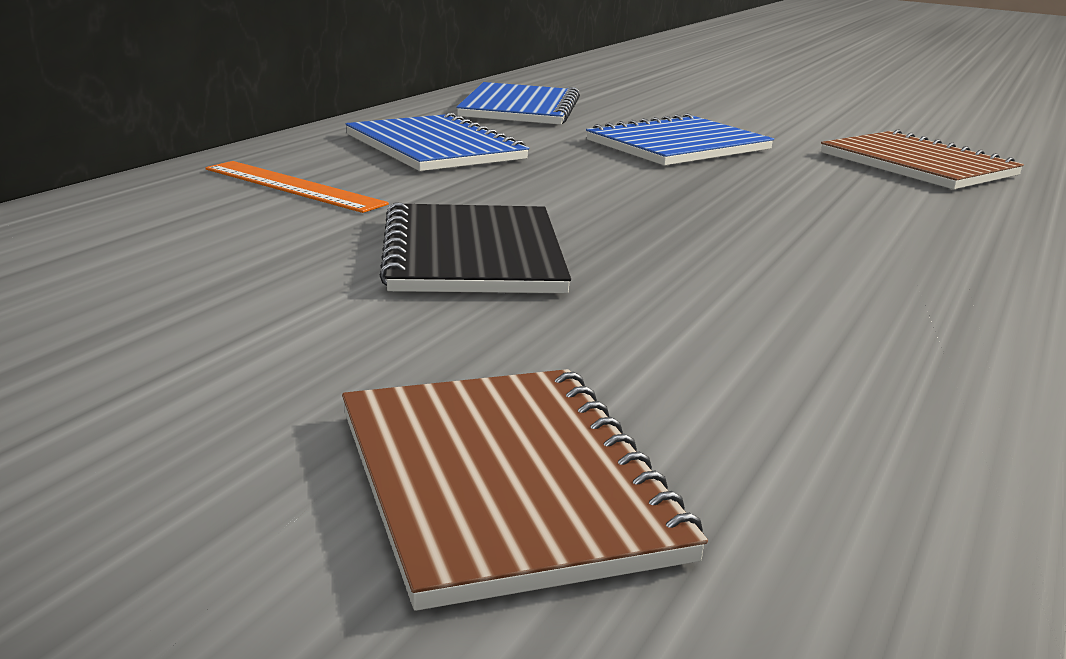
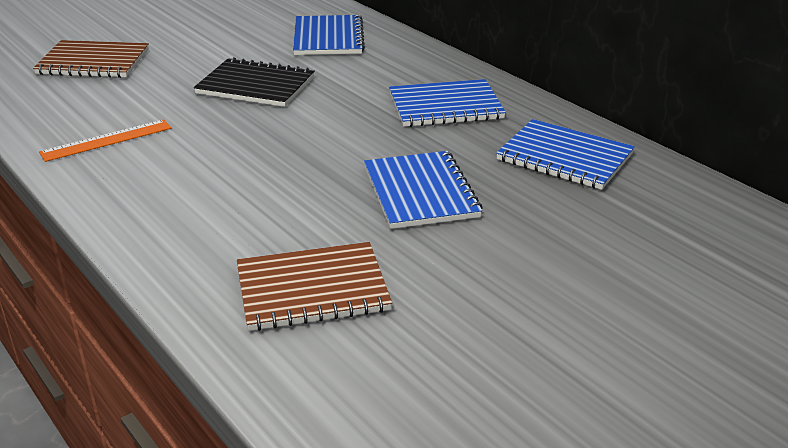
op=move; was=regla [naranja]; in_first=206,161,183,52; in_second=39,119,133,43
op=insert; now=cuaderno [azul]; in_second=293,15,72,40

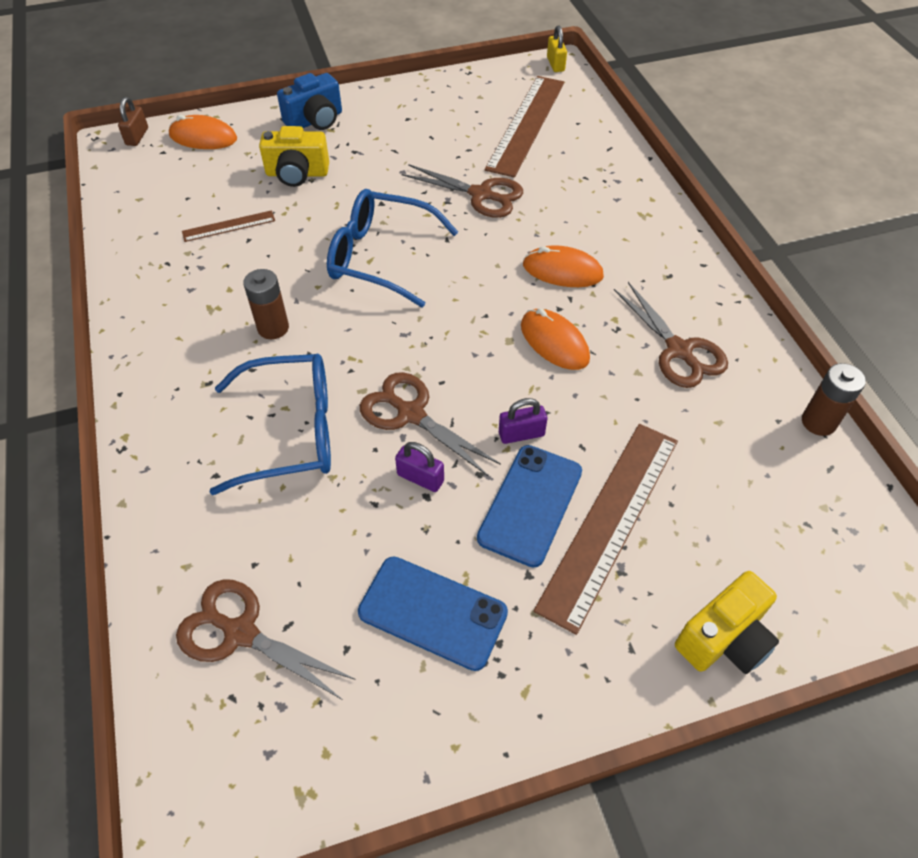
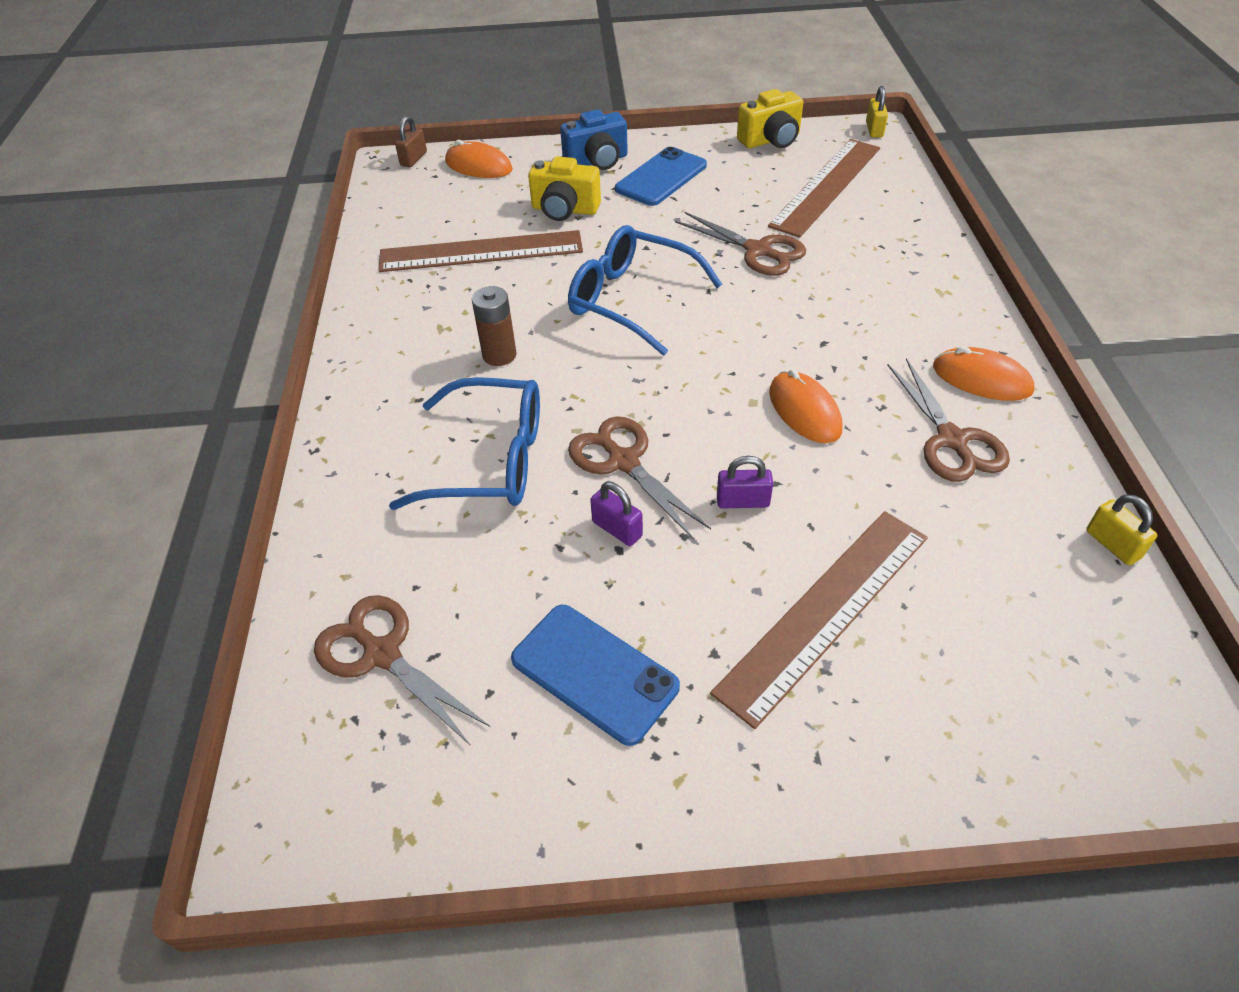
op=resize; was=regla [marrón]; in_first=182,210,93,32; in_second=378,230,205,42; ratio=2.08
op=move; was=móvil [azul]; in_first=477,445,105,123; in_second=615,147,92,59
op=move; was=cámara [amarillo]; in_first=675,571,104,103; in_second=737,89,66,59
op=move; was=ratón [naranja]; in_first=523,245,81,42; in_second=933,346,101,55
op=replace; was=pila [marrón]; now=candado [amarillo]; in_first=802,363,64,73; in_second=1086,494,71,71

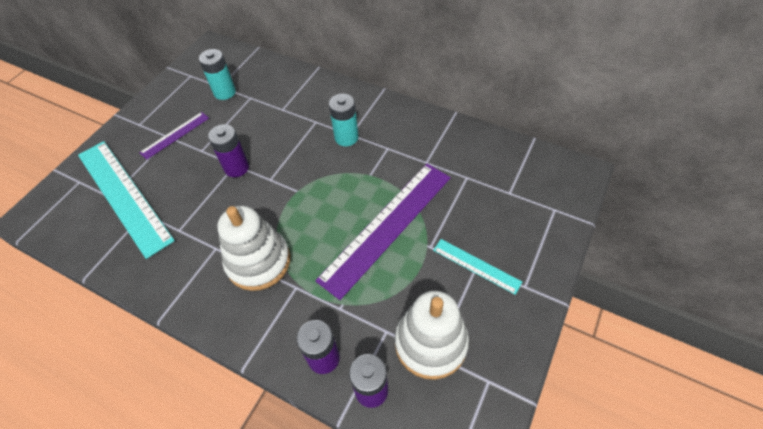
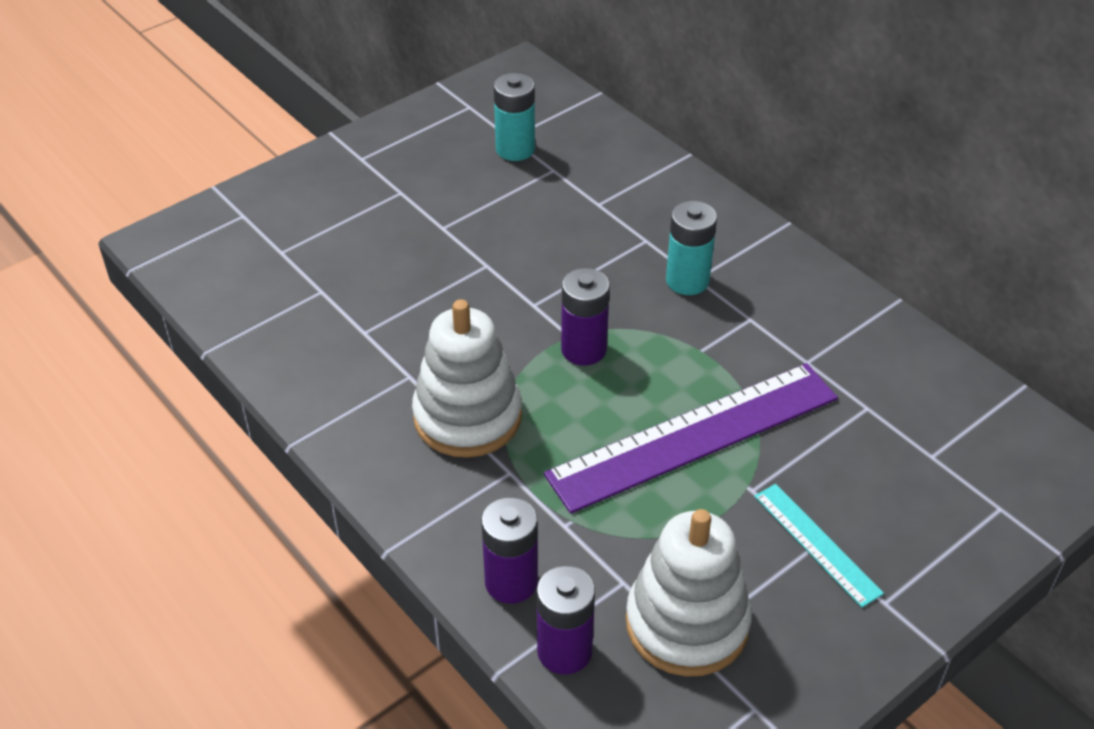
op=move; was=pila [morado]; in_first=208,124,41,53; in_second=561,268,49,97
op=delete; was=regla [turquesa]; in_first=78,141,97,118
op=delete; was=regla [morado]; in_first=139,112,70,48

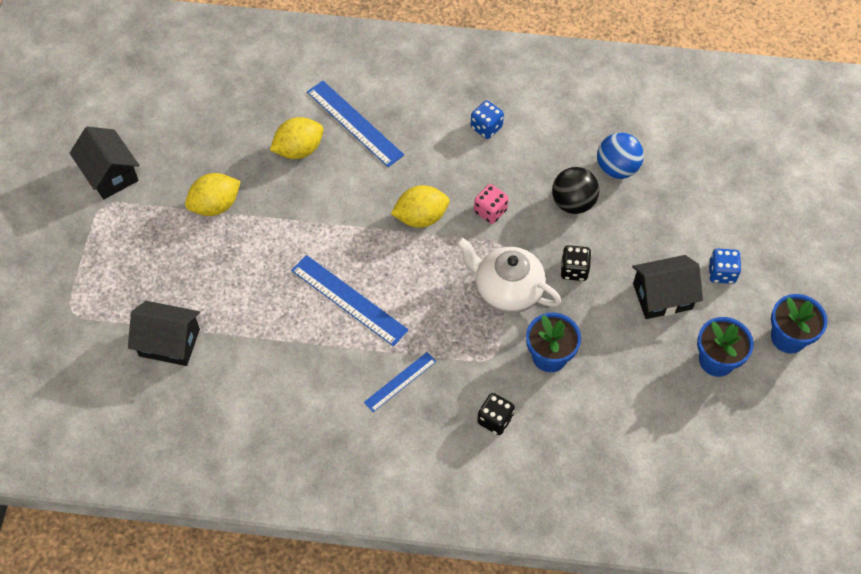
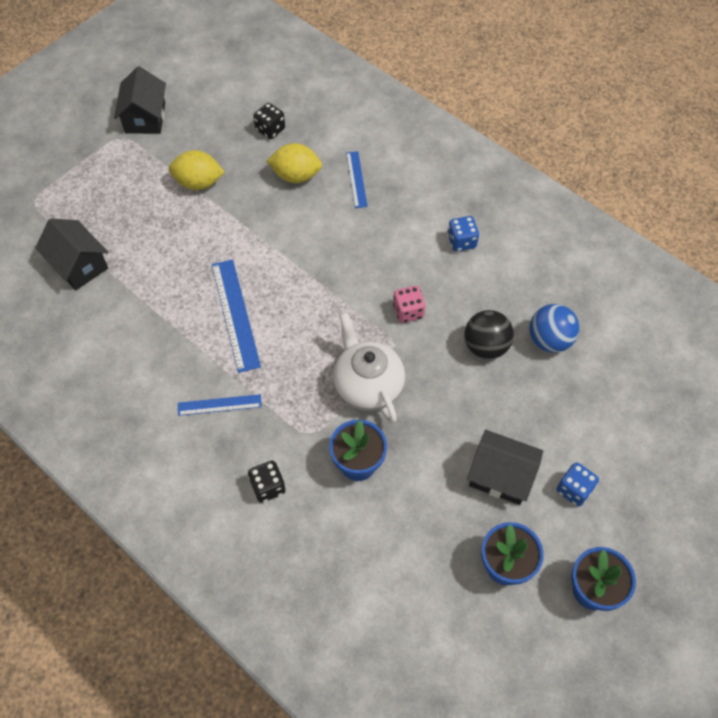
op=move; was=dado [negro]; in_first=560,245,31,36; in_second=253,103,32,36
op=resize; was=regla [azul]; in_first=307,81,97,86; in_second=346,151,22,57; ratio=0.6
op=delete; was=limón [amarillo]; in_first=391,185,58,42

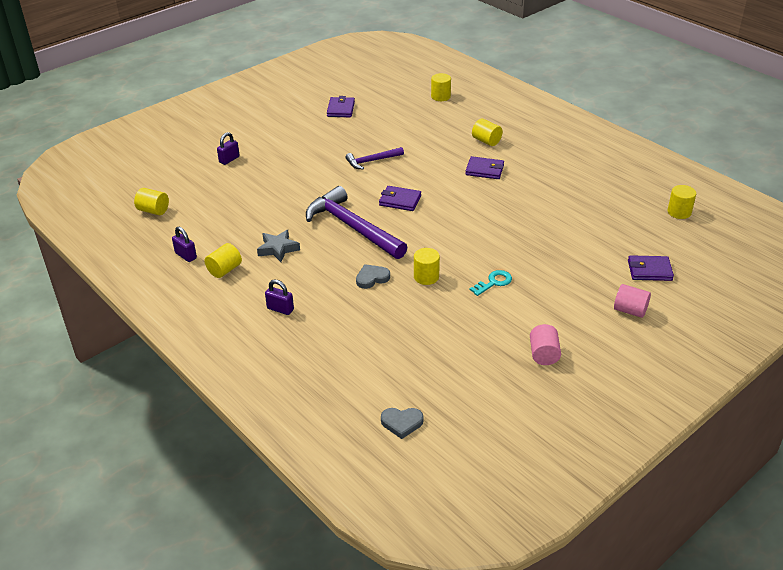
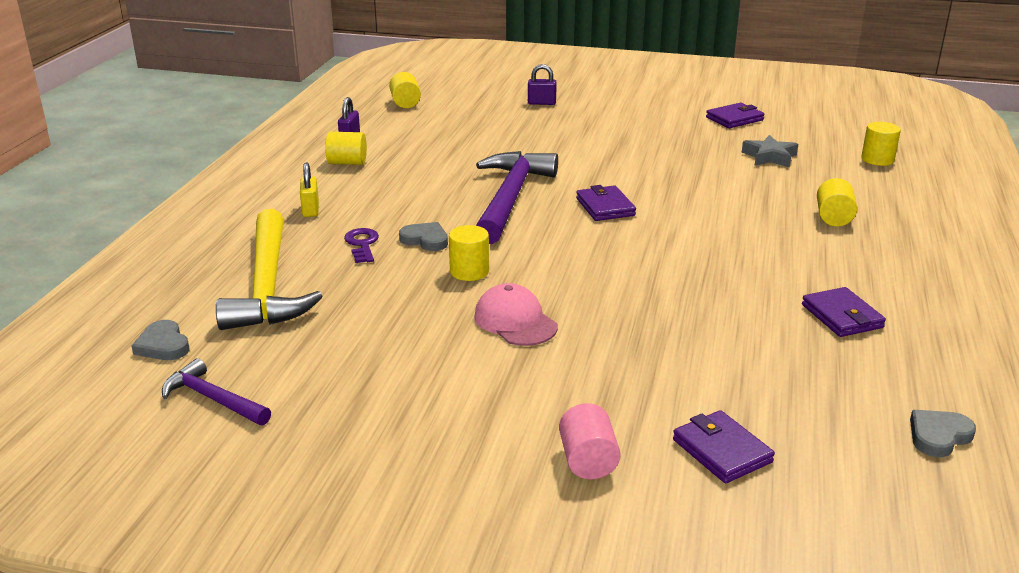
op=move; was=martillo [morado]; in_first=345,147,59,22; in_second=162,358,109,67
op=insert; now=martillo [amarillo]; in_second=216,209,107,121
op=recolor; was=candado [morado]; now=candado [amarillo]; in_first=265,279,29,36; in_second=300,163,19,54
op=insert; now=llave [morado]; in_second=344,228,35,35
op=replace; was=llave [turquesa]; now=gorra [rosa]; in_first=470,270,42,26; in_second=474,283,84,63
op=move; was=estrella [gris]; in_first=257,230,43,32; in_second=742,135,56,32
op=move; was=cartera [morado]; in_first=465,156,39,23; in_second=802,287,84,50
op=replace; was=cilindro [amarillo]; now=corazón [gris]; in_first=668,185,28,34; in_second=910,410,66,47
op=delete; was=cilindro [rosa]; in_first=530,324,31,41

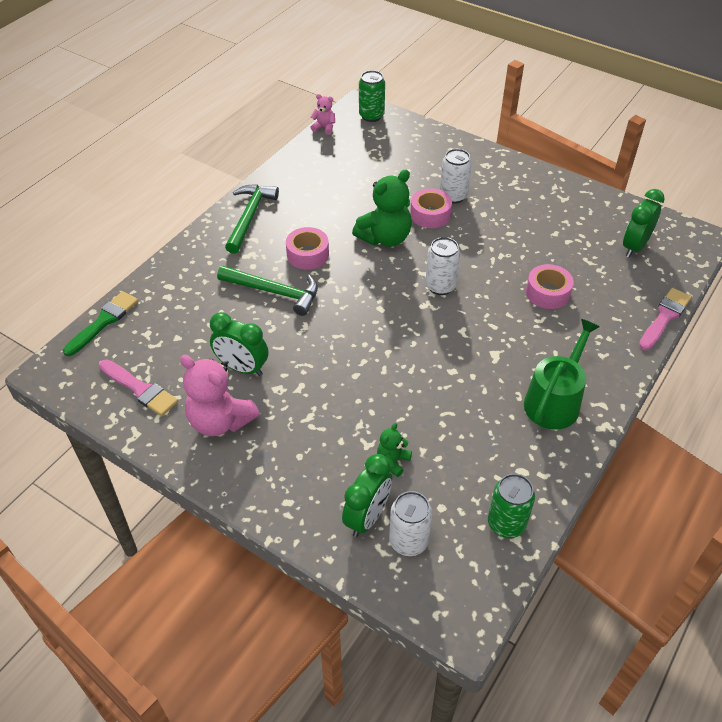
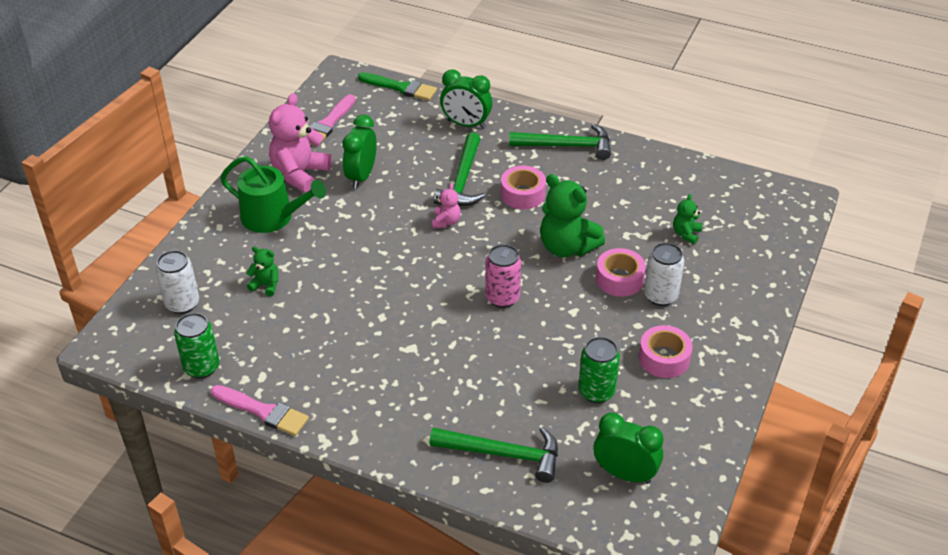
op=move; was=pincel [rosa]; in_first=639,288,52,62; in_second=211,385,98,51
op=move; was=regadera [verde]; in_first=524,319,76,110; in_second=220,156,106,77
op=insert; now=martillo [verde]; in_second=430,427,128,56
op=move; was=osito [rosa]; in_first=310,94,25,41; in_second=432,183,29,45
op=move; was=despertador [verde]; in_first=342,454,50,83; in_second=440,69,52,60
op=recolor; was=lata [blanco]; now=lata [rosa]; in_first=425,237,35,58; in_second=485,244,36,64
op=move; was=lata [verde]; in_first=359,70,26,52; in_second=578,337,42,66
op=move; was=cinta adhesiva [rosa]; in_first=526,264,48,45; in_second=639,325,54,53
op=insert; now=osito [verde]; in_second=673,194,29,50

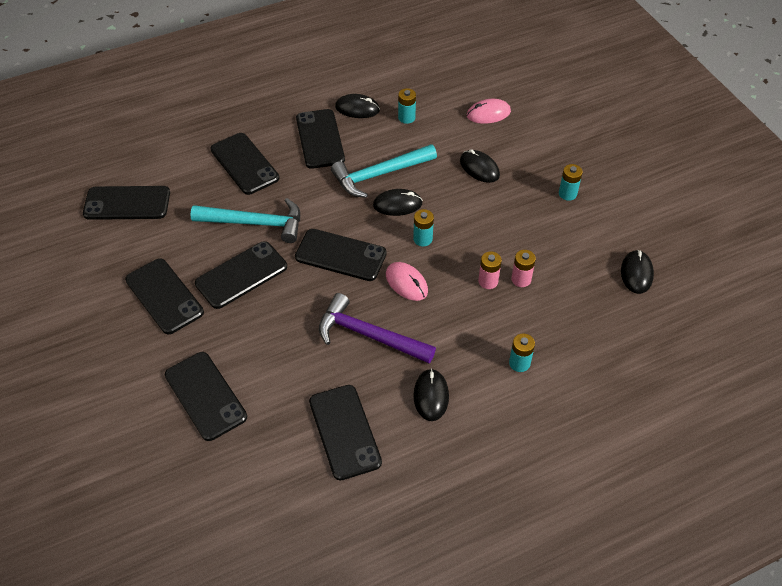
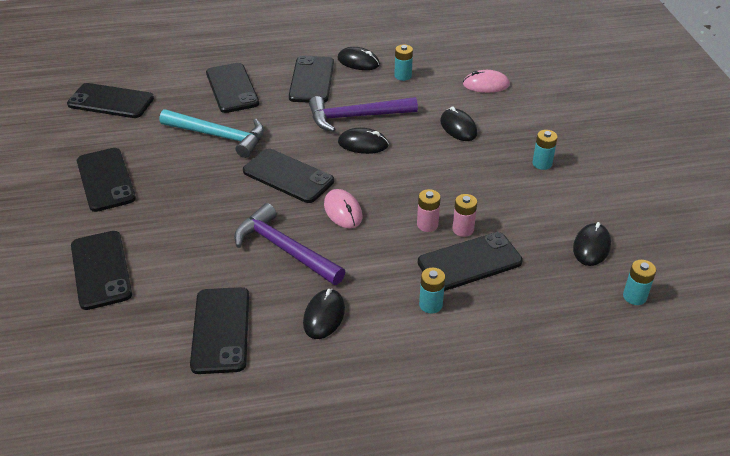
op=recolor; was=martillo [turquesa]; now=martillo [morado]; in_first=331,144,106,54; in_second=309,96,109,36
op=move; was=móvil [negro]; in_first=195,241,92,68; in_second=418,232,105,59
op=move; was=pila [turquesa]; in_first=413,209,21,37; in_second=623,260,33,45

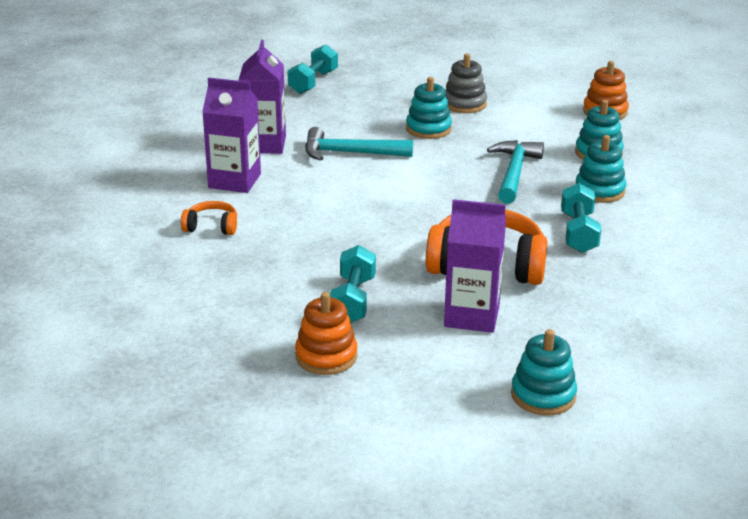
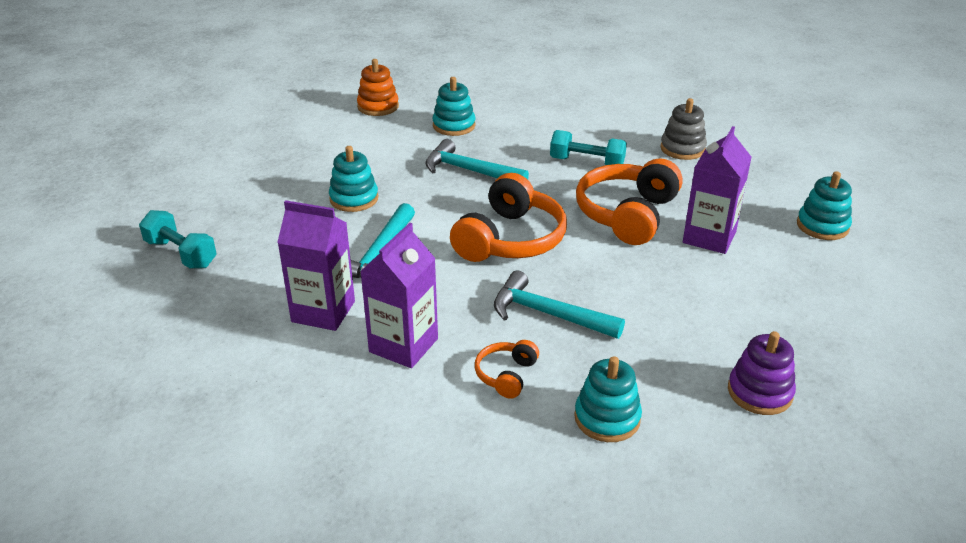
op=insert; now=auriculares [naranja]; in_second=450,173,117,89
op=insert; now=martillo [turquesa]; in_second=494,270,131,69
op=move; was=juguete apilable [turquesa]; in_first=576,135,50,68; in_second=574,356,68,86
op=move; was=juguete apilable [gris]; in_first=445,53,42,60; in_second=660,98,47,62
op=insert; now=juguete apilable [morado]; in_second=728,331,68,84
op=delete; was=juguete apilable [naranja]; in_first=295,292,62,83
op=delete; was=mancuerna [turquesa]; in_first=330,245,46,78

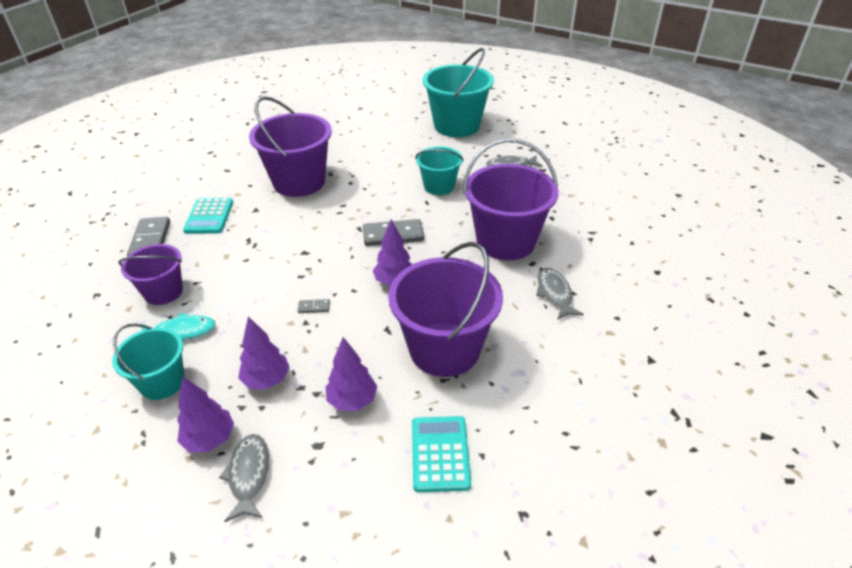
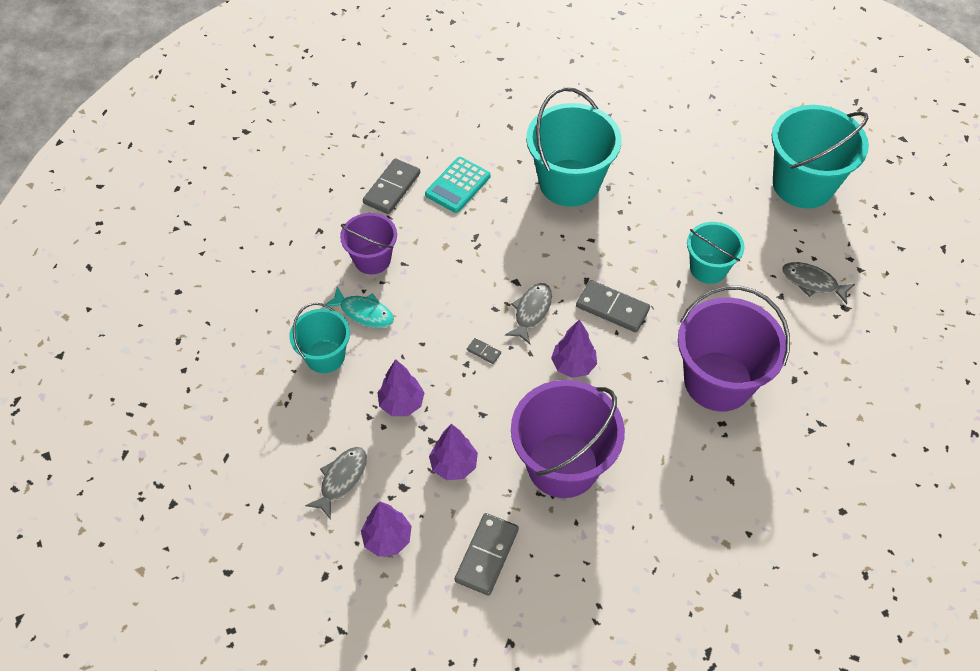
op=move; was=árbol [morado]; in_first=177,376,57,76; in_second=361,501,51,56
op=replace; was=calculadora [turquesa]; now=ficha de dominó [gris]; in_first=412,416,59,76; in_second=455,513,64,83
op=move; was=pez [gris]; in_first=536,268,48,52; in_second=505,283,47,61
op=recolor; was=balde [morado]; now=balde [turquesa]; in_first=249,96,83,101; in_second=526,87,96,120

